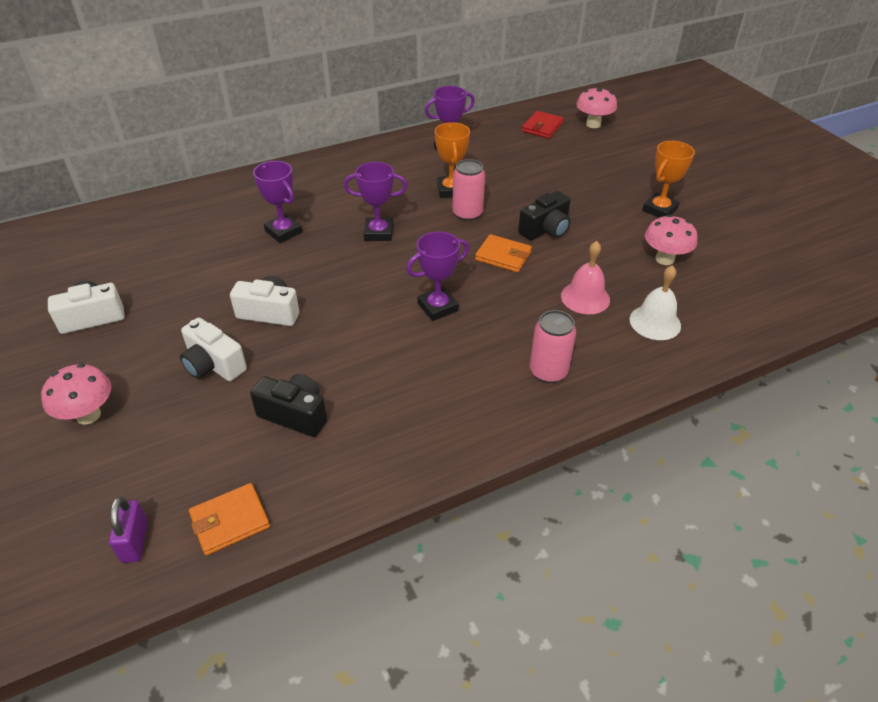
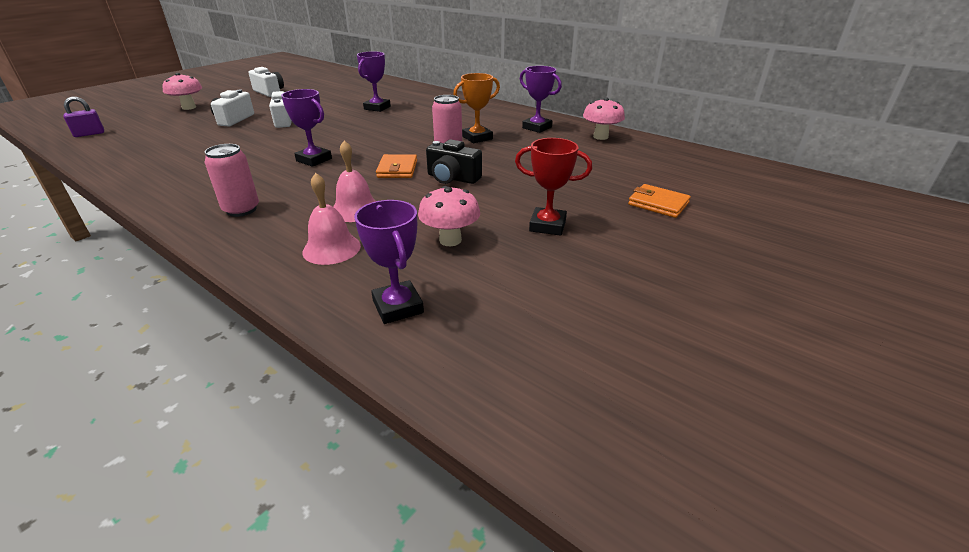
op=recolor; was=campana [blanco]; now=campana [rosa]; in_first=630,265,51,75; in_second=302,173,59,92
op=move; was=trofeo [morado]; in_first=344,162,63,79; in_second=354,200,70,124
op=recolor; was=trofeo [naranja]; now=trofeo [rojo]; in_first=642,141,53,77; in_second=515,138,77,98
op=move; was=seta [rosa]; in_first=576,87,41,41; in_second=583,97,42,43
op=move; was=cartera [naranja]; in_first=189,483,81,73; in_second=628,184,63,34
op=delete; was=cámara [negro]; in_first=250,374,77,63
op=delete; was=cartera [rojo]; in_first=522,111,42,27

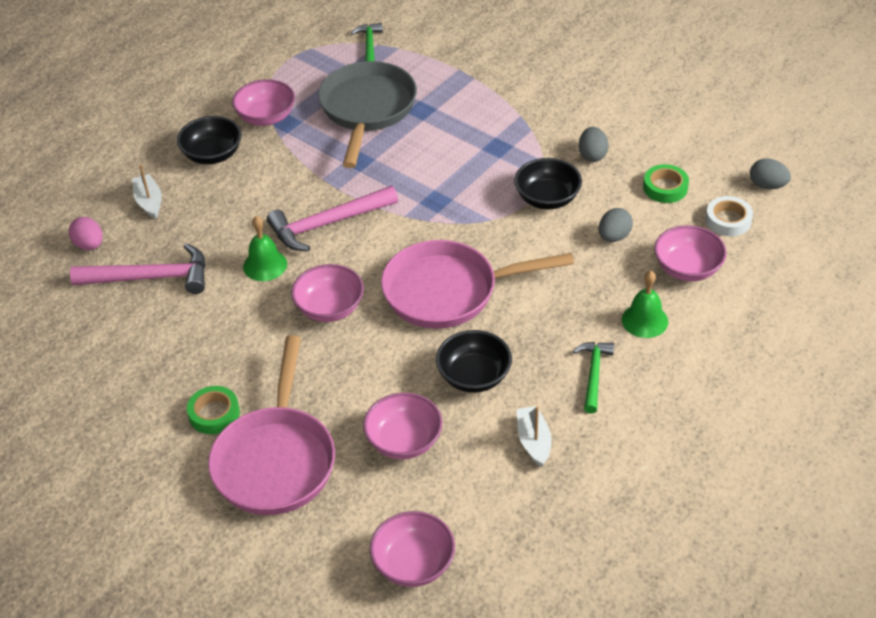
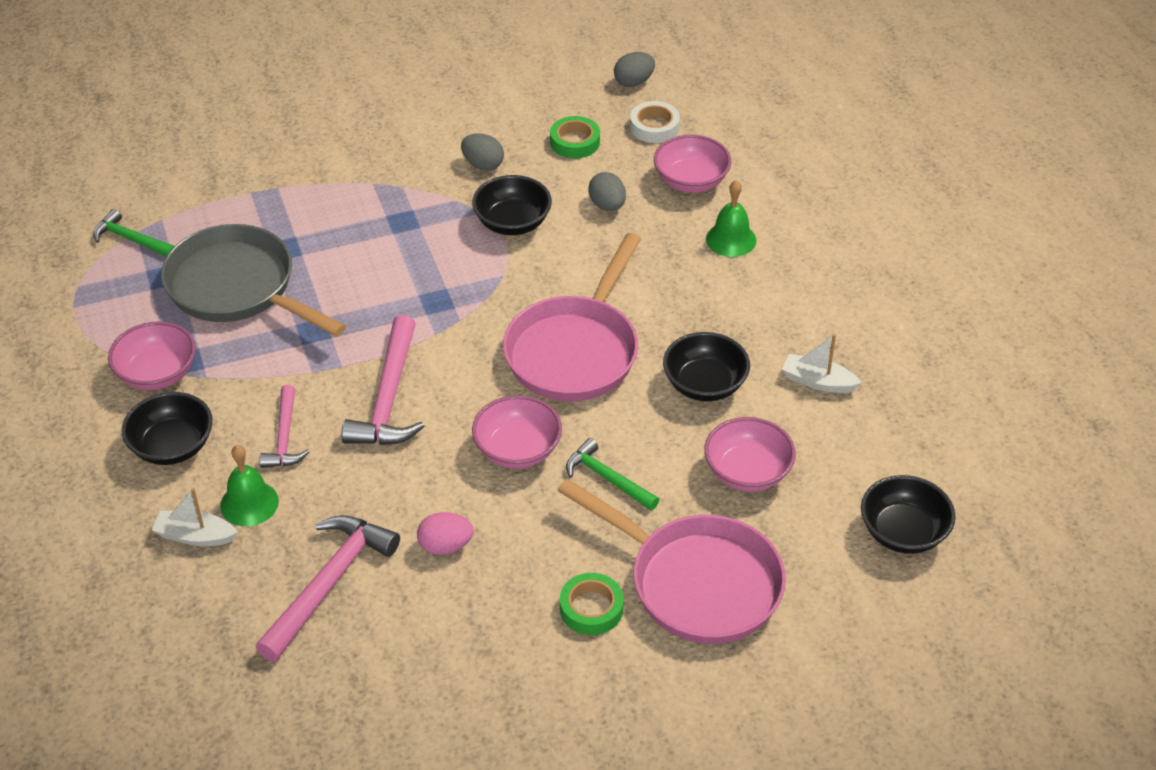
op=move; was=campana [verde]; in_first=243,216,44,65; in_second=220,445,59,81
op=insert; now=martillo [rosa]; in_second=259,385,51,83
op=move; was=huevo [rosa]; in_first=69,217,34,33; in_second=417,512,57,43
op=move; was=martillo [verde]; in_first=573,342,41,72; in_second=566,438,93,73
op=recolor; was=cuenco [rosa]; now=cuenco [negro]; in_first=370,511,85,76; in_second=861,475,95,79

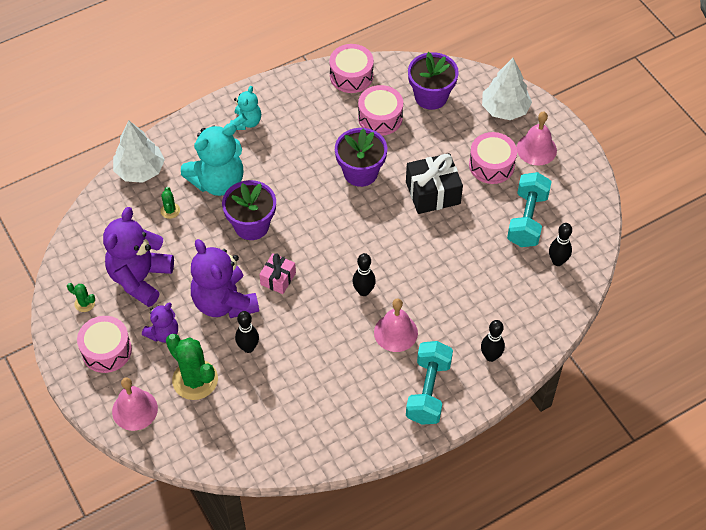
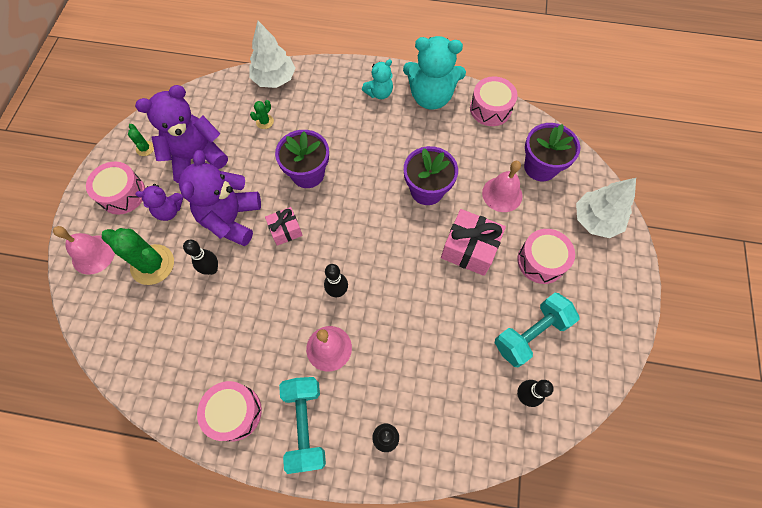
op=rotate; was=cactus [verde]; in_first=166,334,52,66; in_second=102,228,72,57; clockwise=-60
op=move; was=tambor [rosa]; in_first=358,85,45,51; in_second=197,381,65,61
op=rotate; was=mancuerna [turquesa]; in_first=406,341,47,84; in_second=279,377,47,97; clockwise=-60
op=move; was=osito [turquesa]; in_first=181,123,62,73; in_second=403,36,63,74
op=recolor; was=regalo [negro]; now=regalo [rosa]; in_first=406,153,57,61; in_second=441,209,65,67
op=move; was=campana [rosa]; in_first=517,112,40,54; in_second=482,161,40,51

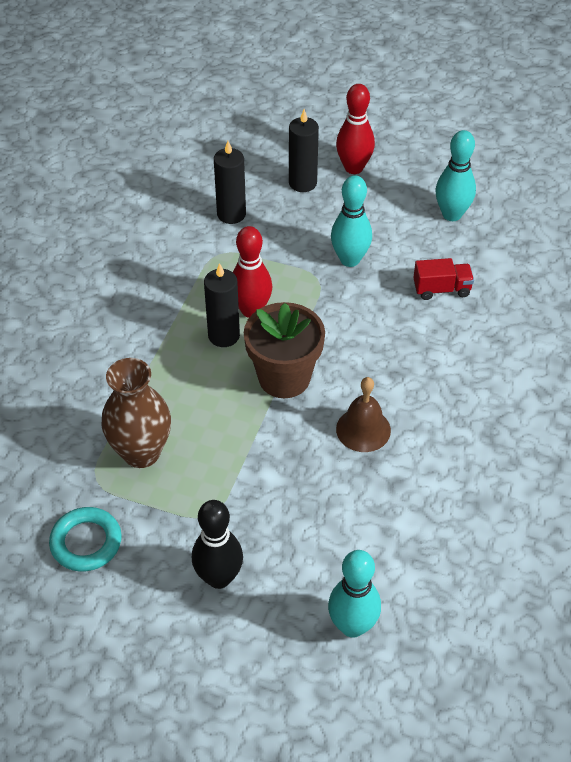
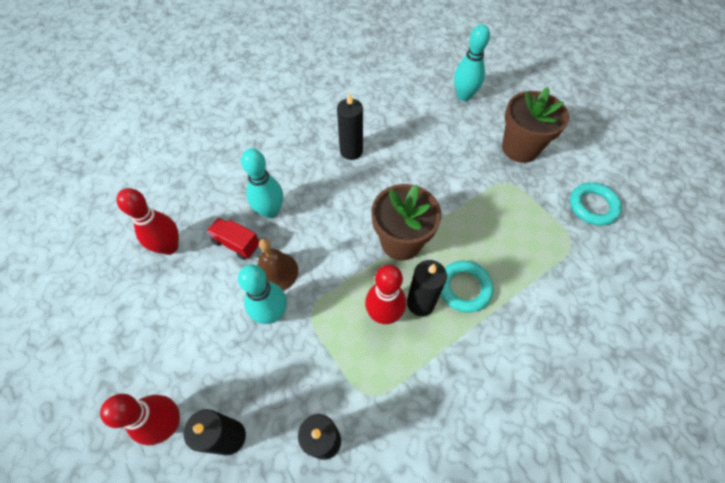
op=insert; now=bolo [rojo]; in_second=117,188,62,67
op=move; was=bolo [turquesa]; in_first=436,130,40,91; in_second=241,148,42,70
op=move; was=campana [marrón]; in_first=336,377,55,75; in_second=257,239,41,52
op=insert; now=vela [negro]; in_second=337,92,26,68
op=insert; now=anillo [turquesa]; in_second=441,260,52,52
op=replace; was=bolo [negro]; now=maceta [marrón]; in_first=192,500,51,89; in_second=502,87,67,76
op=delete; was=florero [marrón]; in_first=101,358,70,110

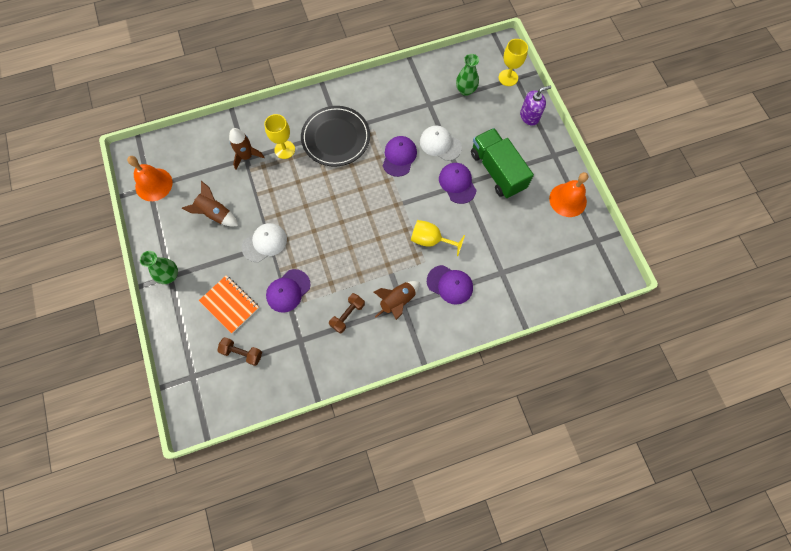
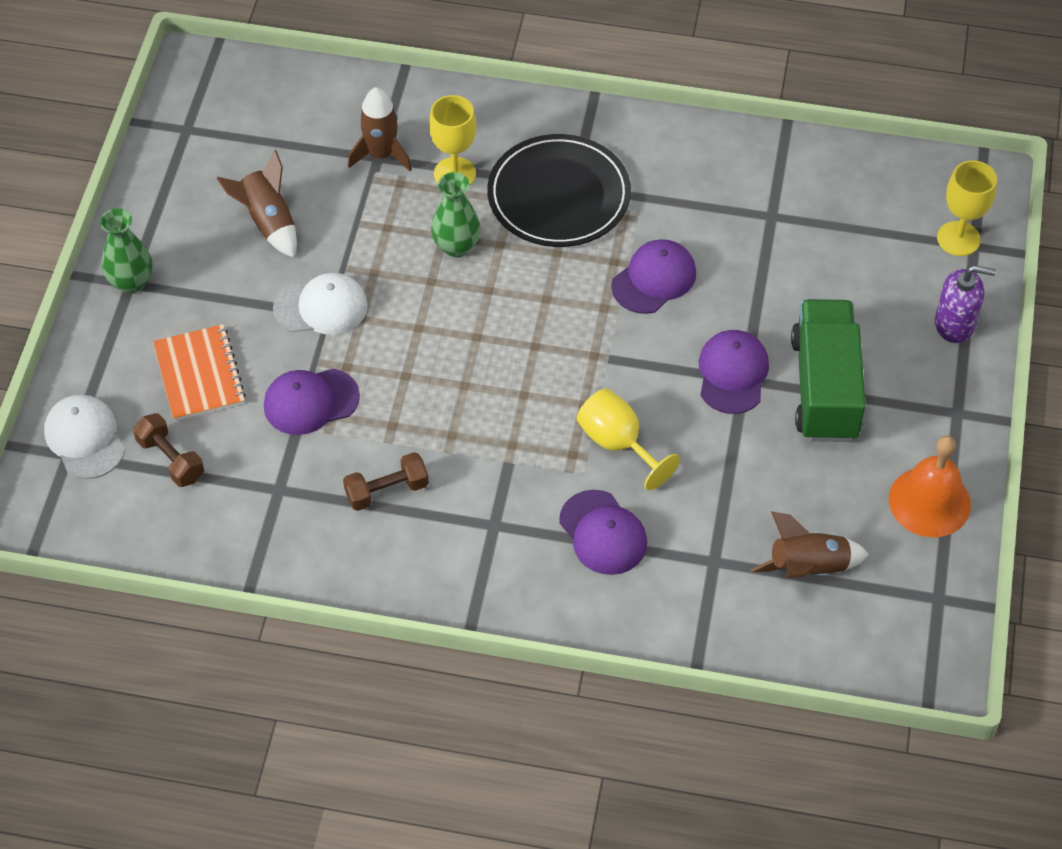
op=move; was=gorra [blanco]; in_first=420,126,42,35; in_second=44,394,81,85
op=move; was=florero [verde]; in_first=456,54,23,42; in_second=431,172,50,85
op=move; was=cohete [marrón]; in_first=374,281,46,39; in_second=751,511,118,68
op=delete; was=campana [naranja]; in_first=127,156,46,45

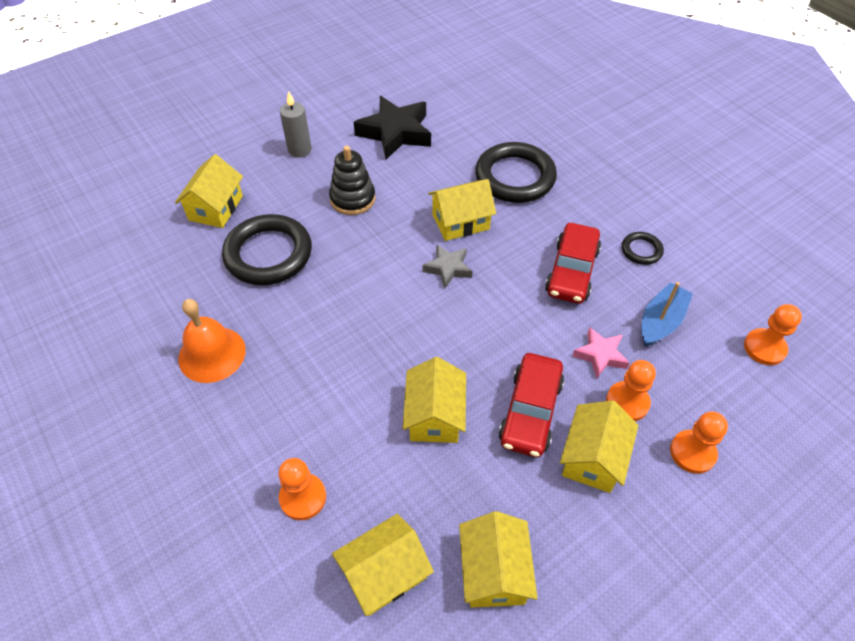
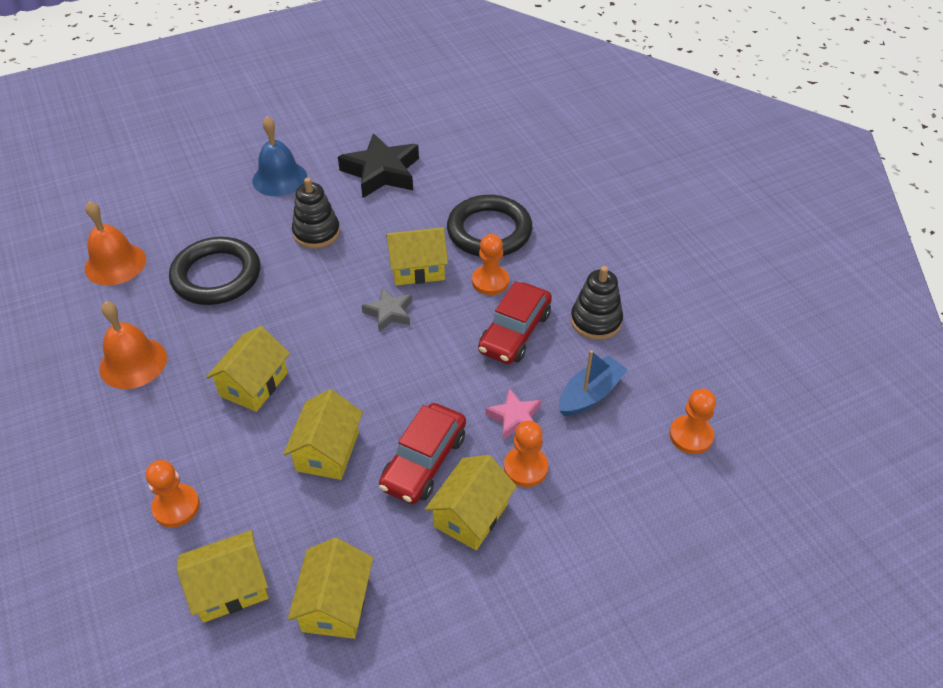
op=insert; now=campana [naranja]; in_second=85,201,61,84
op=move; was=casa [amarillo]; in_first=175,154,68,74; in_second=206,326,84,86
op=replace; was=vela [gris]; now=campana [azul]; in_first=280,91,32,67; in_second=252,116,55,80
op=move; was=peón [naranja]; in_first=670,411,58,63; in_second=472,234,37,61
op=replace; was=anillo [negro]; now=juguete apilable [negro]; in_first=622,232,42,33; in_second=571,266,52,74

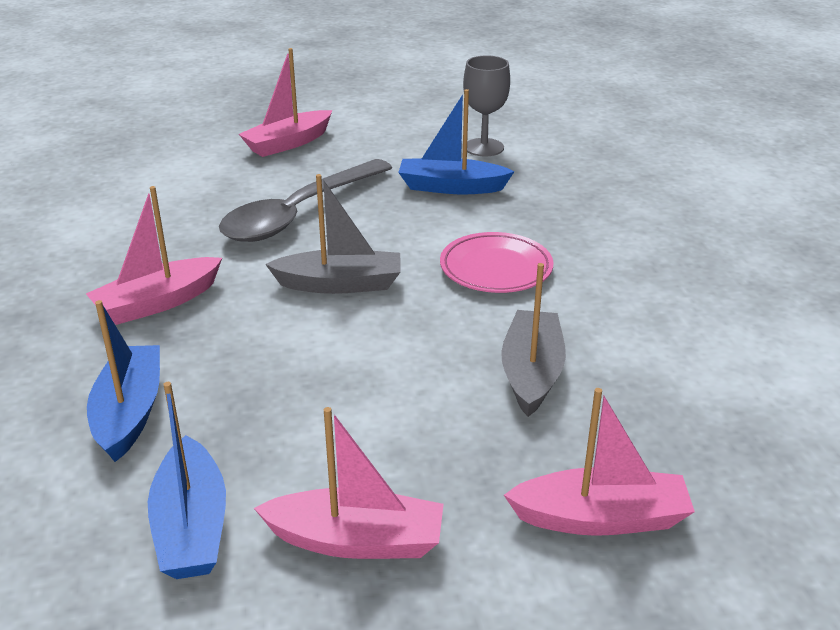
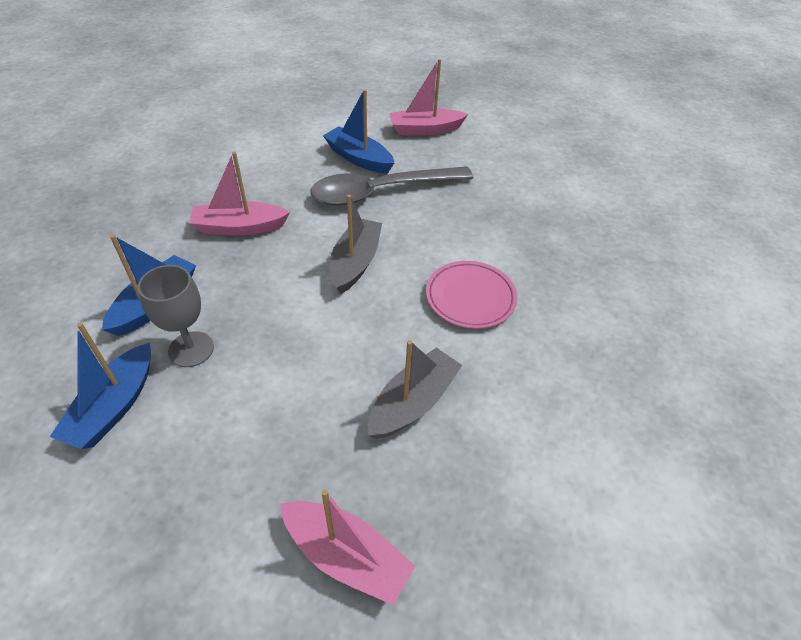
op=move; was=copa [gris]; in_first=463,55,47,102; in_second=138,265,76,102
op=move; was=barco [azul]; in_first=398,89,117,105; in_second=323,89,71,84
op=rotate; was=barco [gris]; in_first=265,174,136,120; in_second=330,195,52,99; clockwise=-105
op=delete; was=barco [rosa]; in_first=254,407,190,152

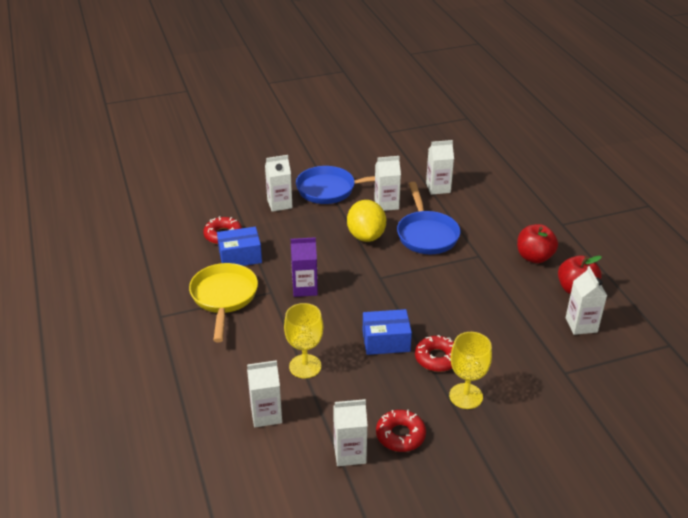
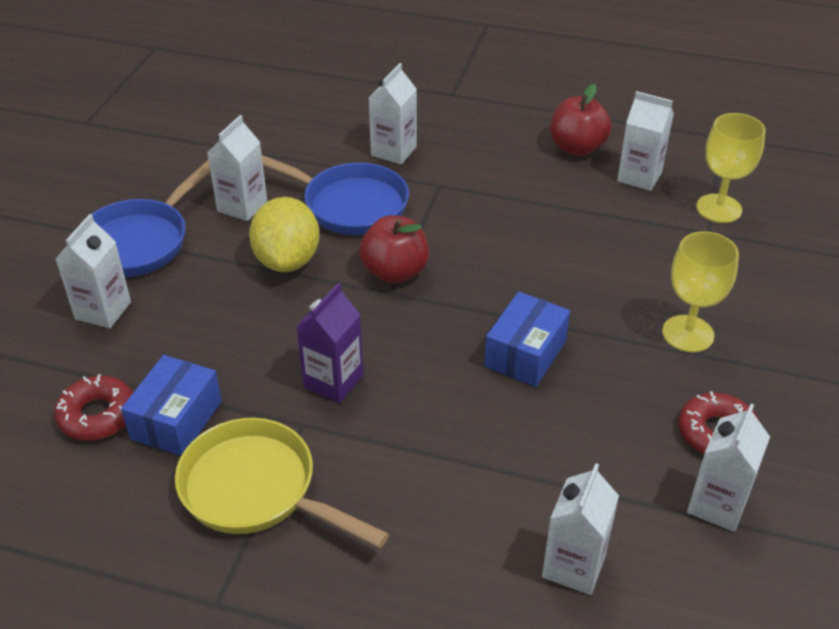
op=rotate; was=limón [amarillo]; in_first=347,200,39,42; in_second=249,197,71,75; clockwise=60
op=move; was=manzana [rojo]; in_first=517,224,41,39; in_second=359,216,70,67
op=move; was=cartón de leche [blanco]; in_first=426,140,28,55; in_second=369,63,48,102
op=move; was=copa [amarillo]; in_first=284,303,39,75; in_second=696,113,70,110
op=delete; was=rosquilla [rojo]; in_first=415,335,39,37

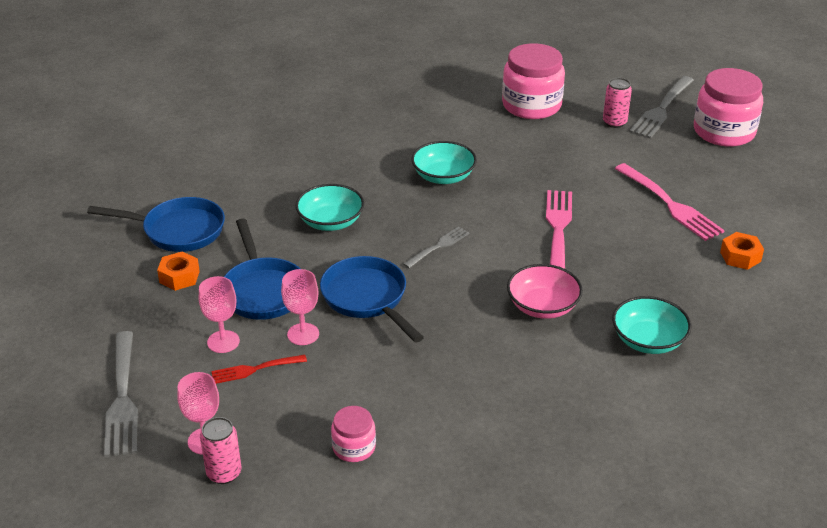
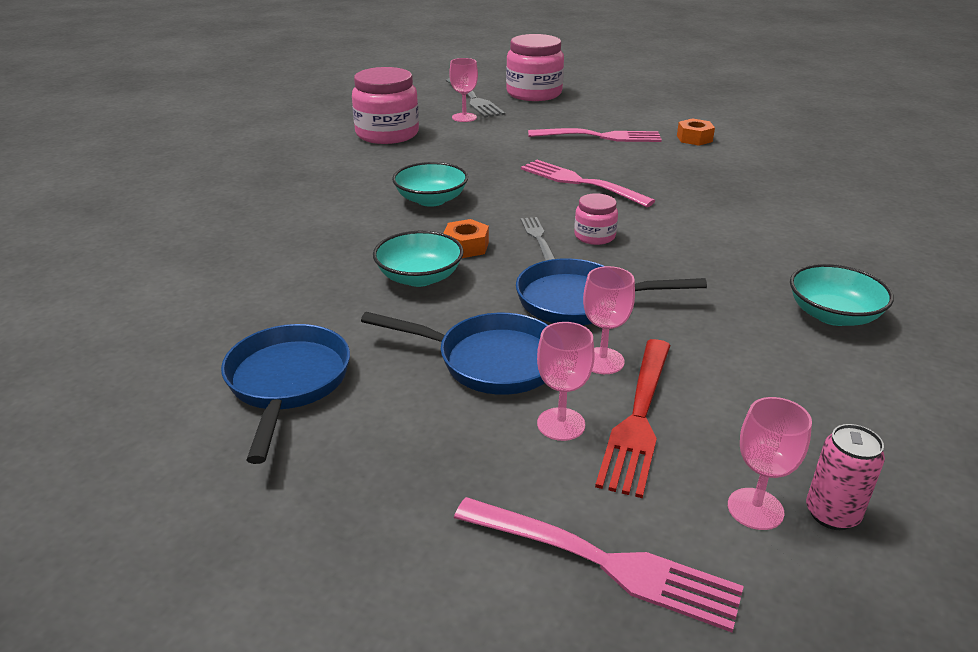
op=rotate; was=sartén [azul]; in_first=87,197,138,55; in_second=221,324,129,140; clockwise=-45
op=move; was=tuerca [naranja]; in_first=157,251,43,40; in_second=443,219,46,39
op=replace; was=lata [rosa]; now=copa [rosa]; in_first=603,78,29,50; in_second=449,58,29,64
op=recolor; was=tenedor [gris]; now=tenedor [rosa]; in_first=104,331,34,126; in_second=454,497,290,135
op=move; was=tarro [rosa]; in_first=331,406,45,56; in_second=574,193,44,52
op=resize; was=tenedor [rojo]; in_first=211,355,96,29; in_second=595,339,76,159; ratio=1.75
op=move; was=cuenco [turquesa]; in_first=612,296,79,58; in_second=790,264,104,62
op=delete; was=cuenco [rosa]; in_first=507,264,76,55

